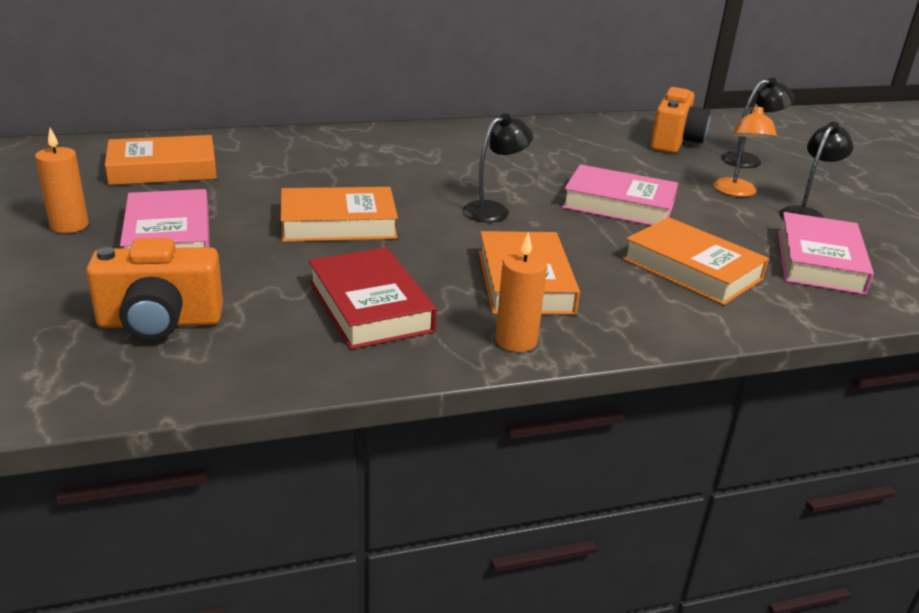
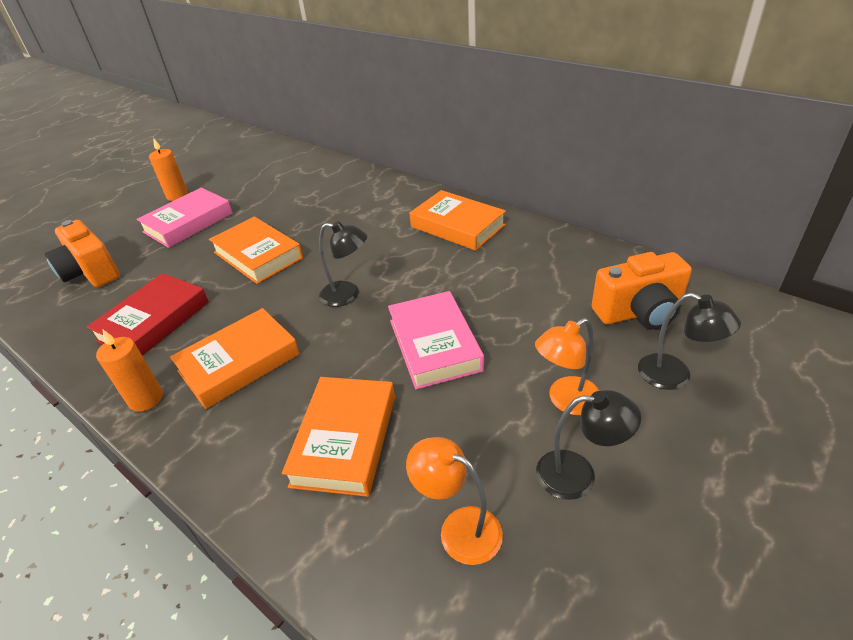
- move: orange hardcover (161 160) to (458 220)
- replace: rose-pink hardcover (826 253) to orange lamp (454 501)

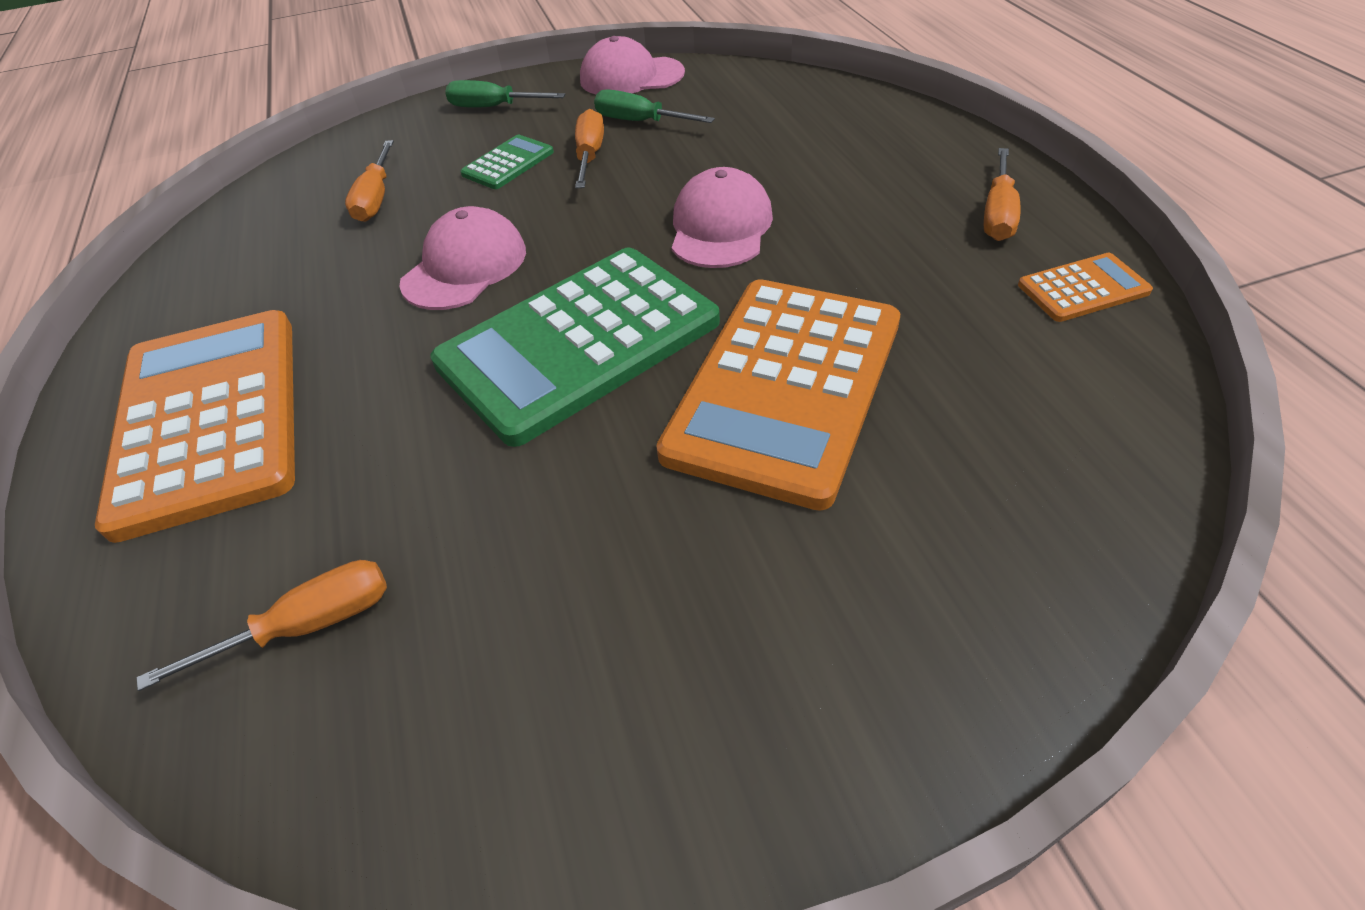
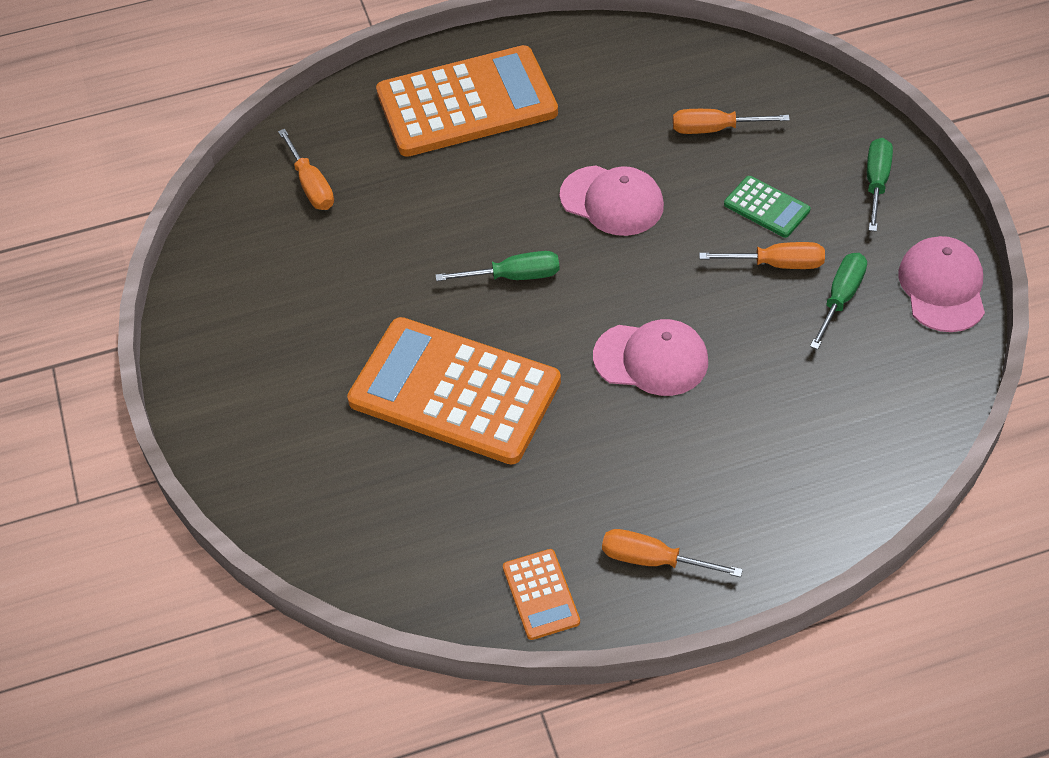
- replace: emerald adding machine (575 347) to emerald flat screwdriver (497 266)

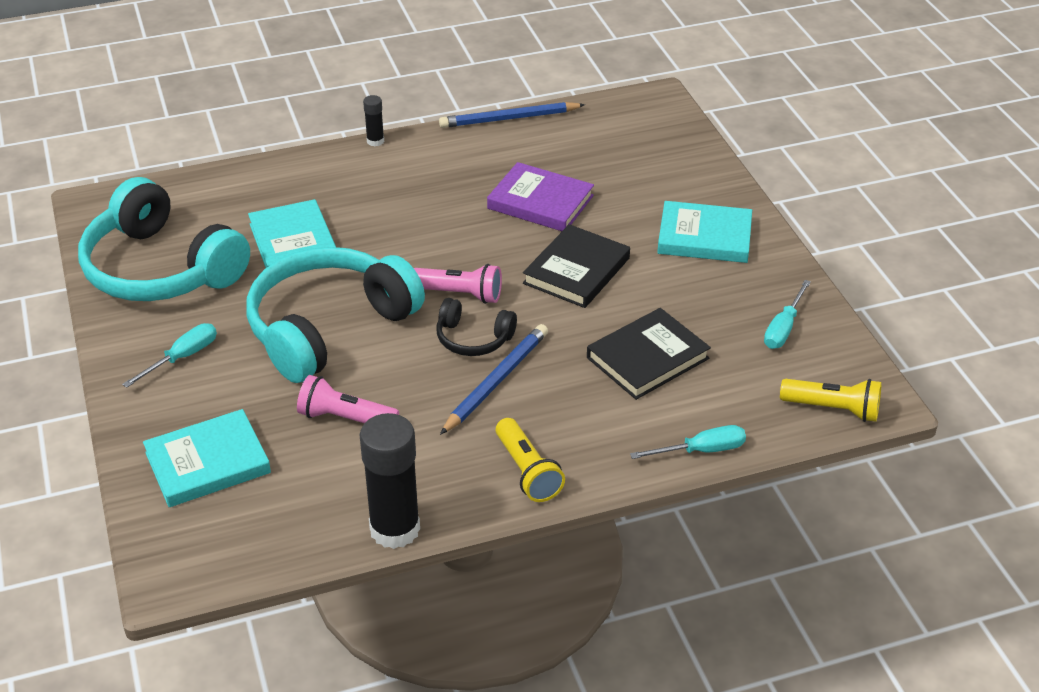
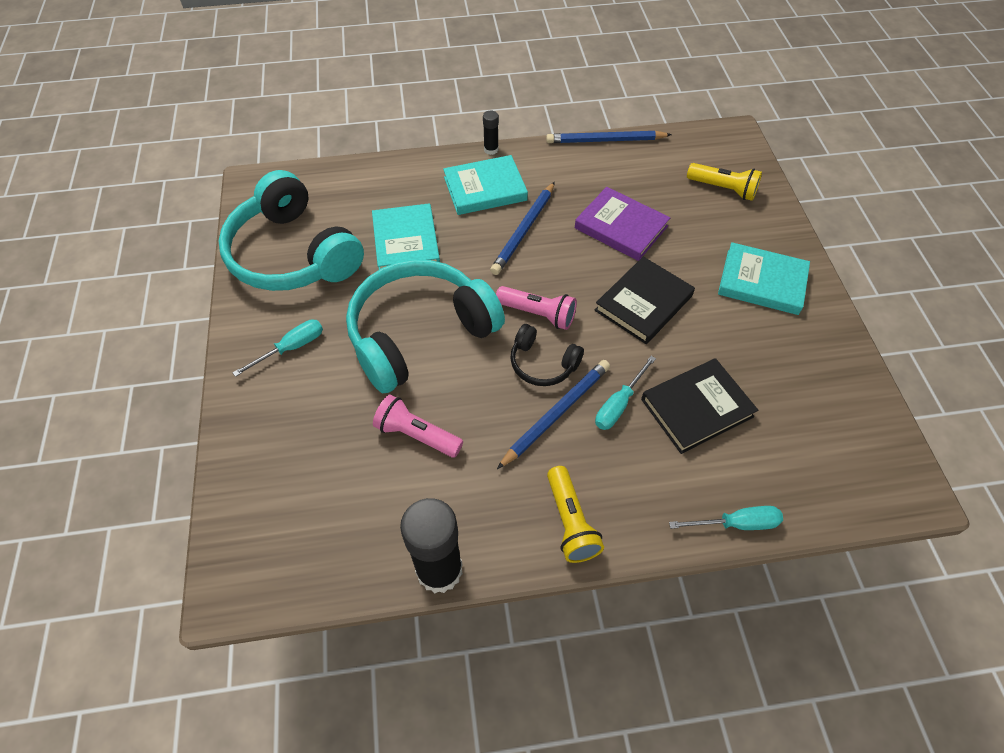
- move: turquoise flat screwdriver (787 314) to (625 393)
- move: golden flashlight (831 400) to (724 182)
- move: turquoise hardcover (207 458) to (485 185)
- insert: royal blue lead pencil (522 228)

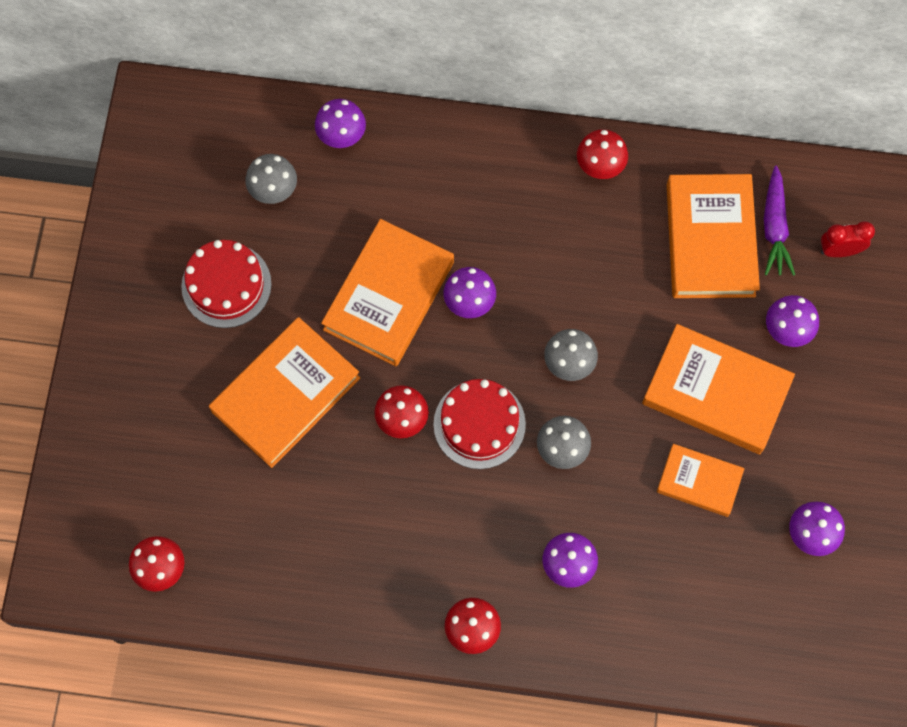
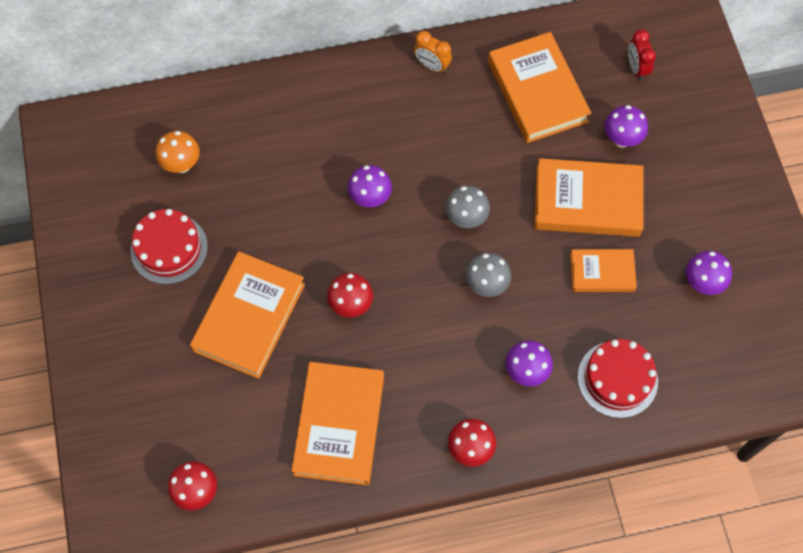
- delete: violet mushroom (340 123)
- replace: scarlet mushroom (602 154) to orange clock (433 52)
- recolor: ash-grey mushroom (271 179) to orange mushroom (178 152)
- delete: violet carrot (779 221)
- move: orange hardcover (387 292) to (337 423)
- rotate: scarlet clock (848 239) = (642 55) 75 degrees counterclockwise
- move: scarlet gateau (479 424) to (618 378)

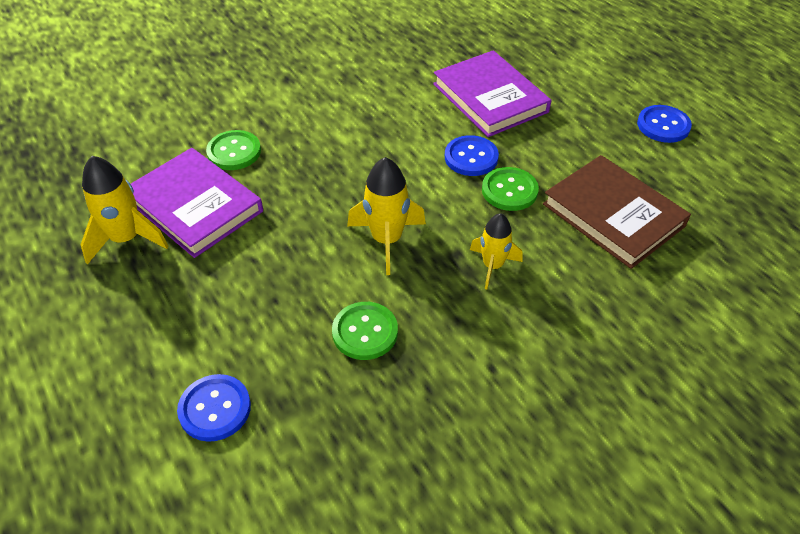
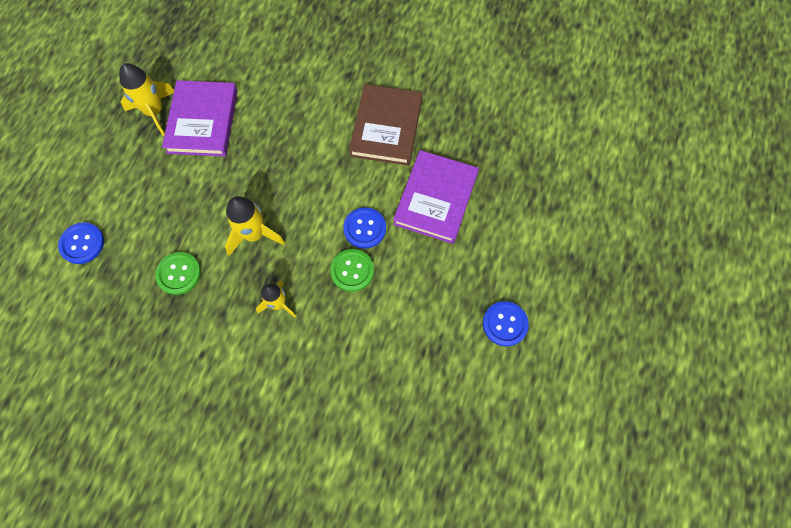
- delete: emerald sewing button (233 150)
- move: russet hardcover (617 212) to (385 125)

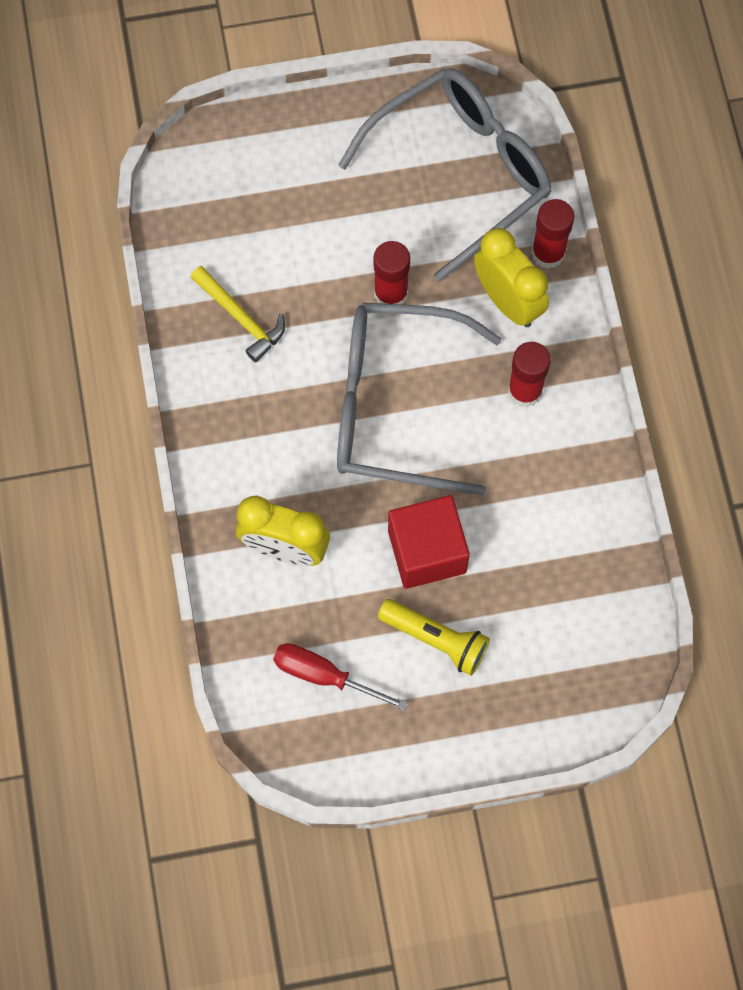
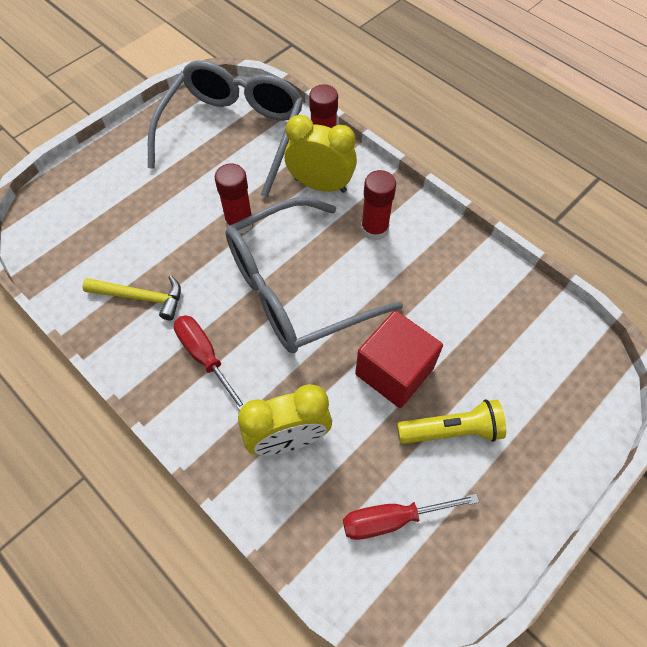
- insert: scarlet flat screwdriver (209 362)

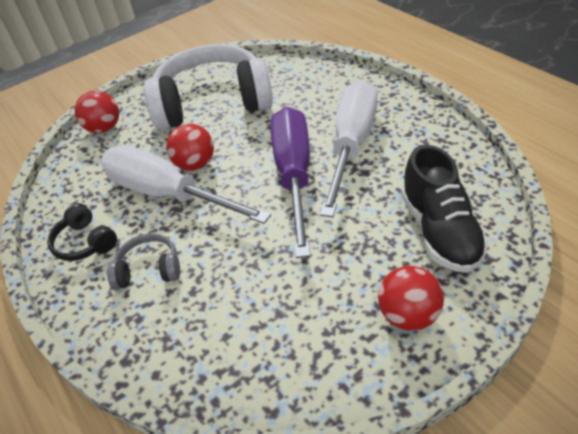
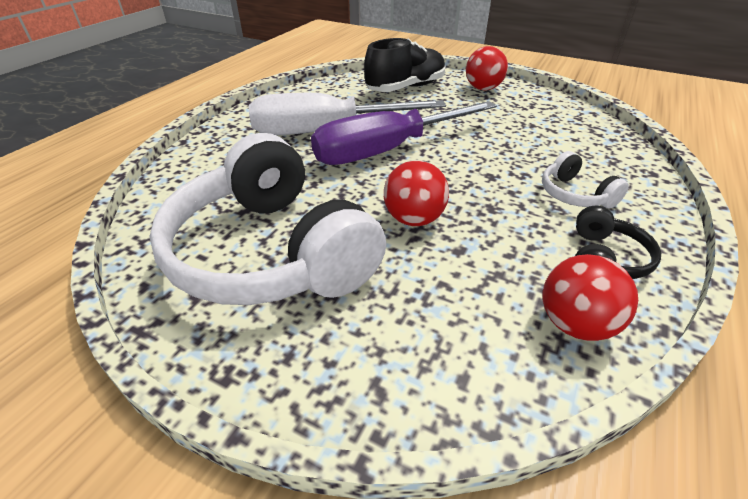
- move: scarlet play ball (97 111) to (590 297)
- delete: pure white flat screwdriver (186 184)
- recolor: ash-grey headphones (143 261) to pure white headphones (585 179)

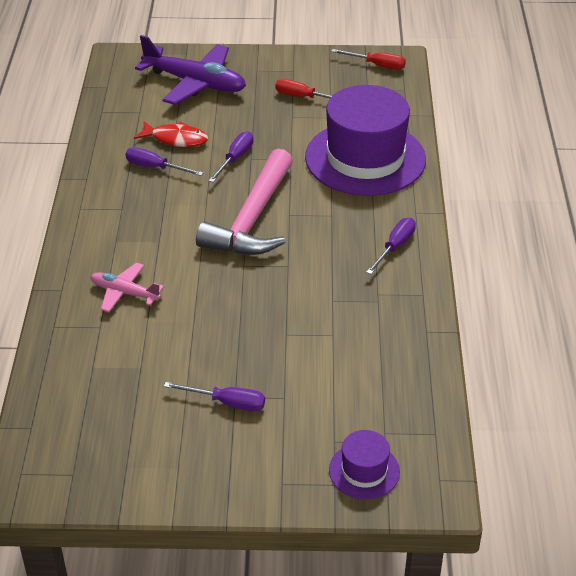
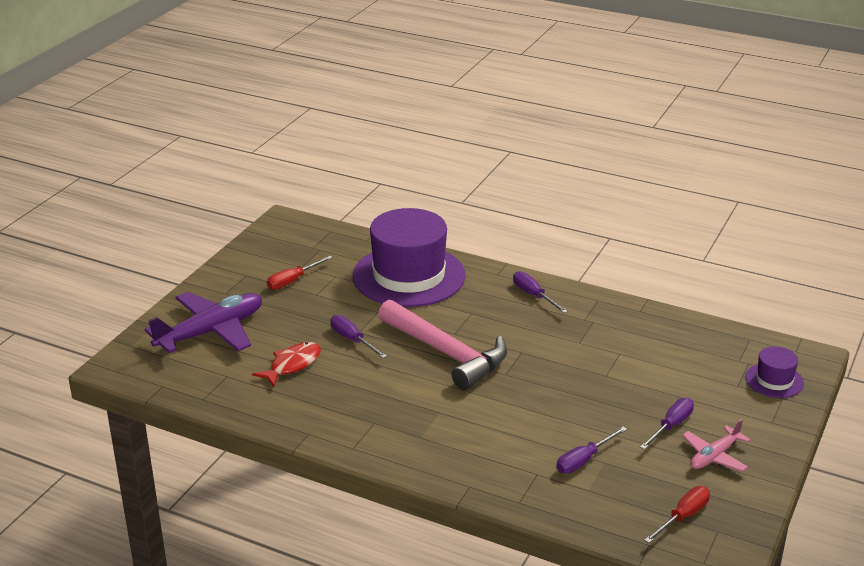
- move: scarlet flat screwdriver (368 59) to (677 514)
- move: violet flat screwdriver (164 161) to (591 450)
- move: rose-pink toy plane (127 287) to (716 445)

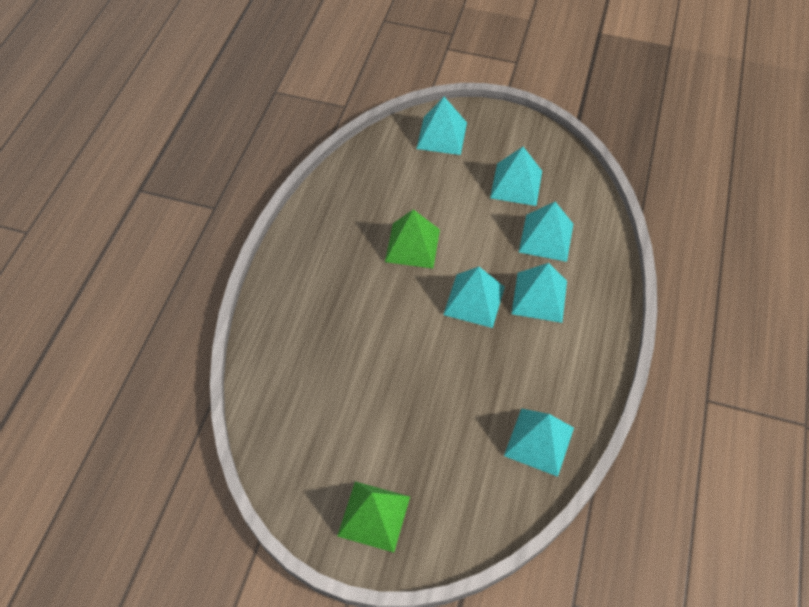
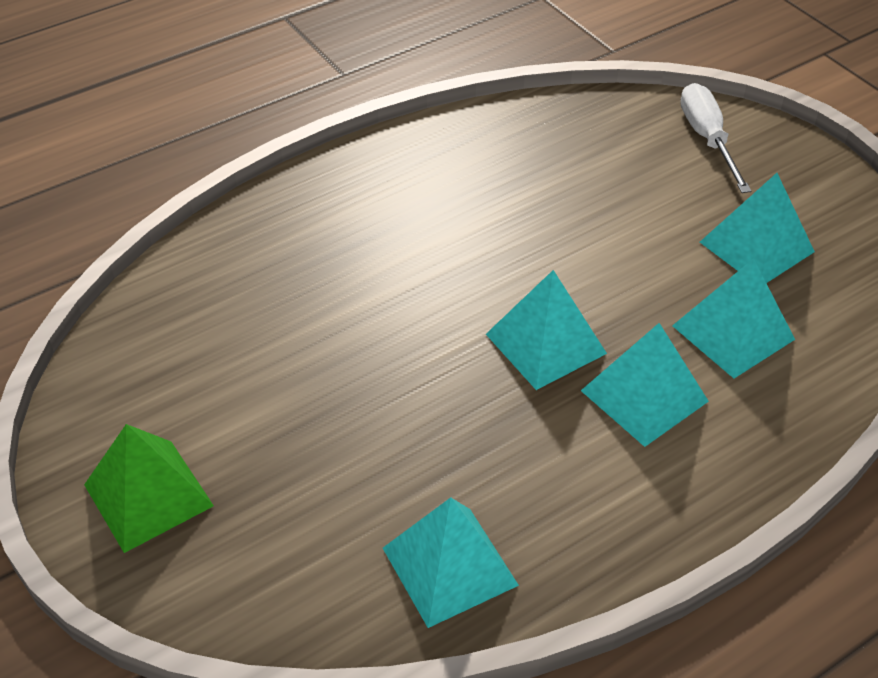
- replace: turquoise solid pyramid (441 126) to pure white flat screwdriver (715 138)
- delete: emerald solid pyramid (412 238)

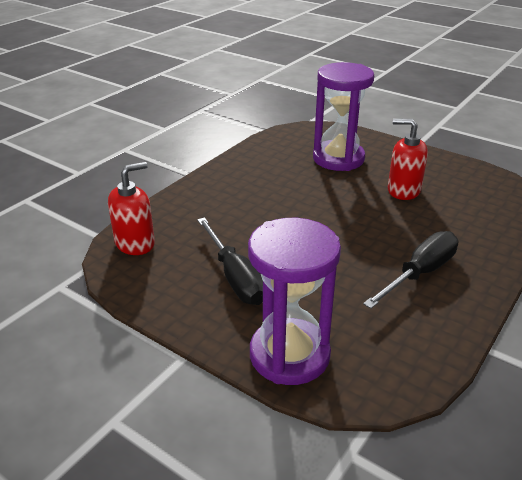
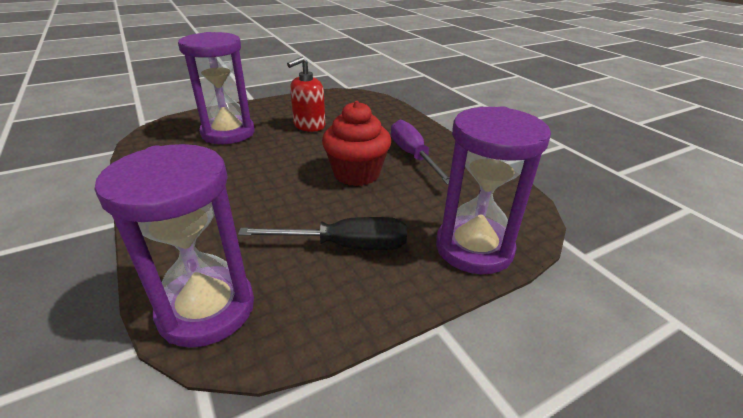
- replace: scarlet soap pump (131 208) to violet sandglass (174 246)
- recolor: ebony flat screwdriver (411 270) to violet flat screwdriver (420 152)
- insert: scarlet fairy cake (356 143)

